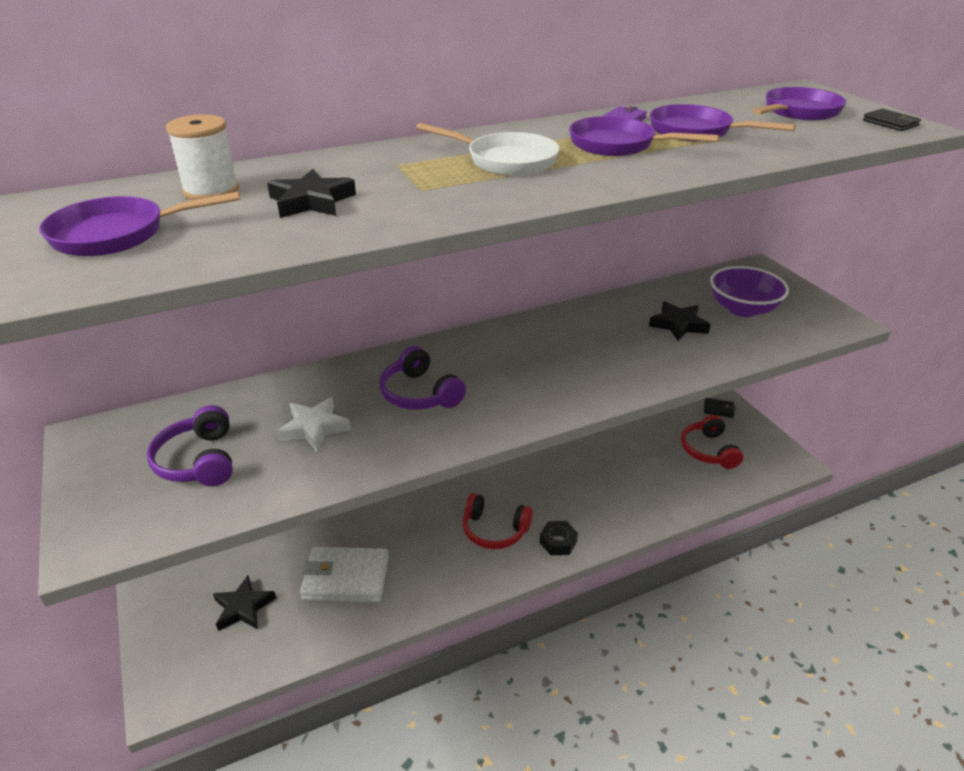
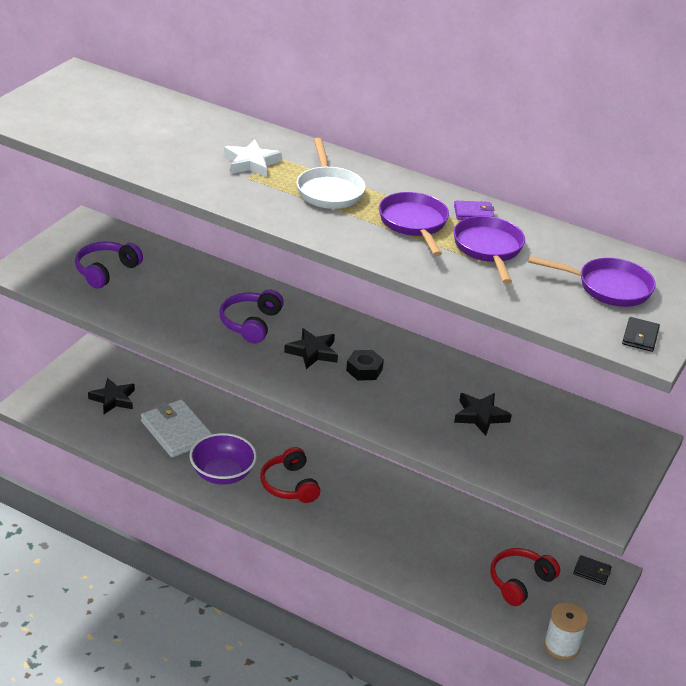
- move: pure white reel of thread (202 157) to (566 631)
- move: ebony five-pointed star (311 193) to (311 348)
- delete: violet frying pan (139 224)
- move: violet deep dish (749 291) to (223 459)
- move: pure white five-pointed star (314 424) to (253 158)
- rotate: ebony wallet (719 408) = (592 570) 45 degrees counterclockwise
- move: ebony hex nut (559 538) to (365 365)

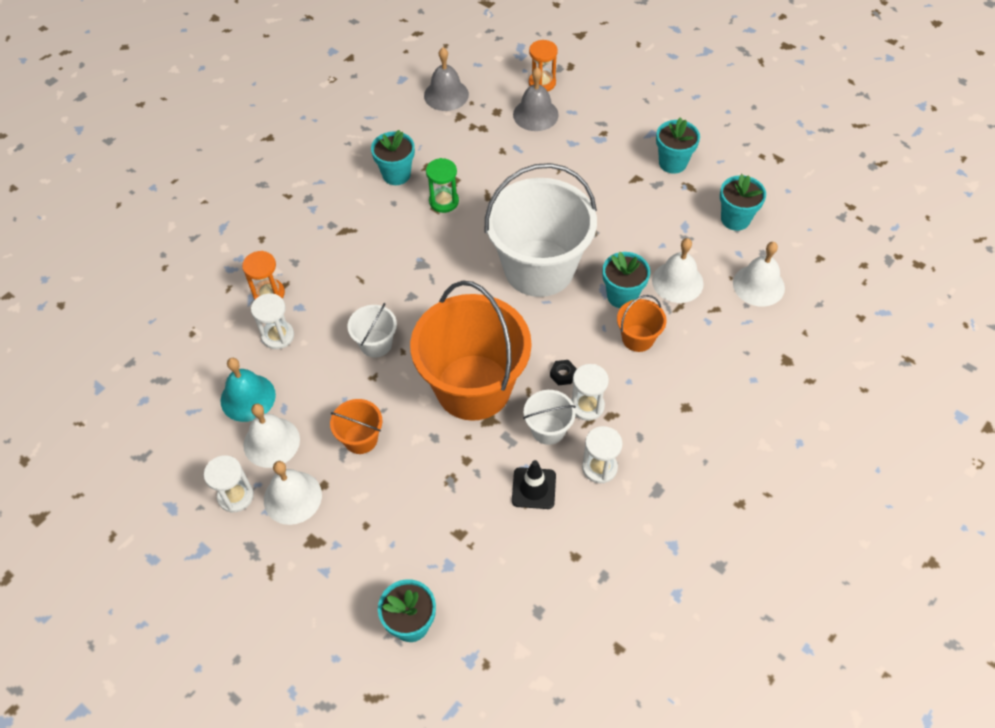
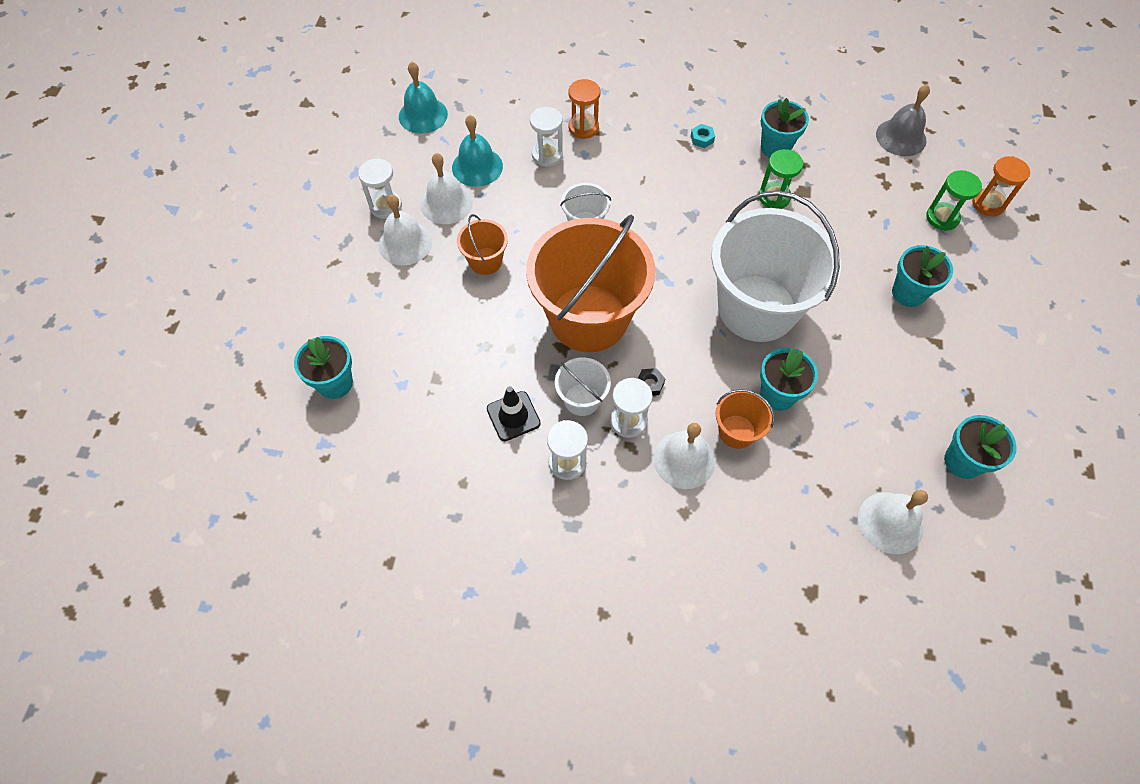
- replace: ash-grey school bell (536 99) to emerald sandglass (954 200)
- move: turquoise flower pot (678 145) to (922 276)
- move: pure white school bell (678 270) to (684 456)
- insert: turquoise school bell (423 98)
- insert: turquoise hex nut (703 136)

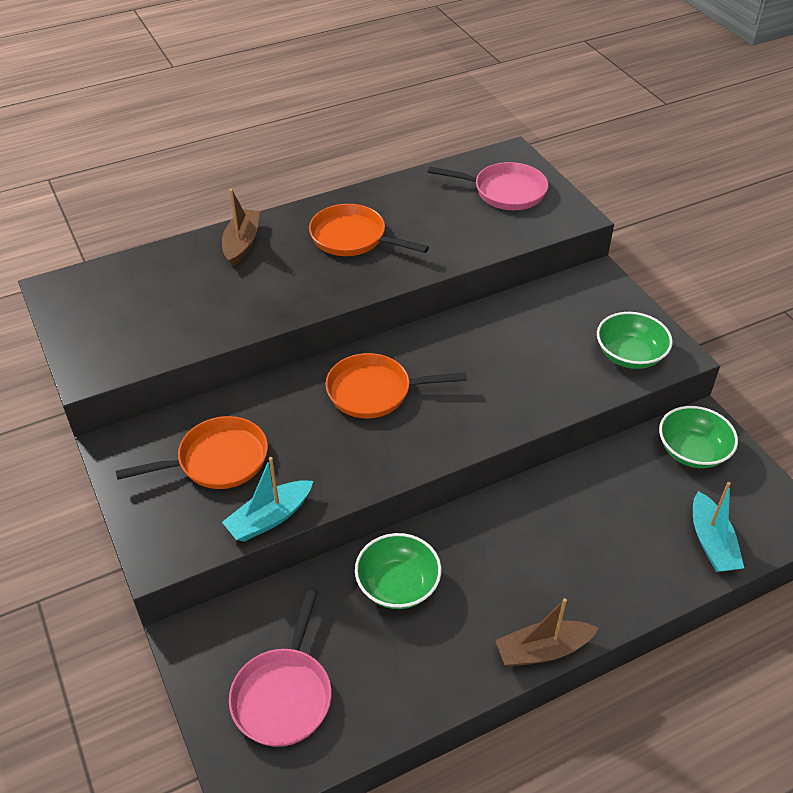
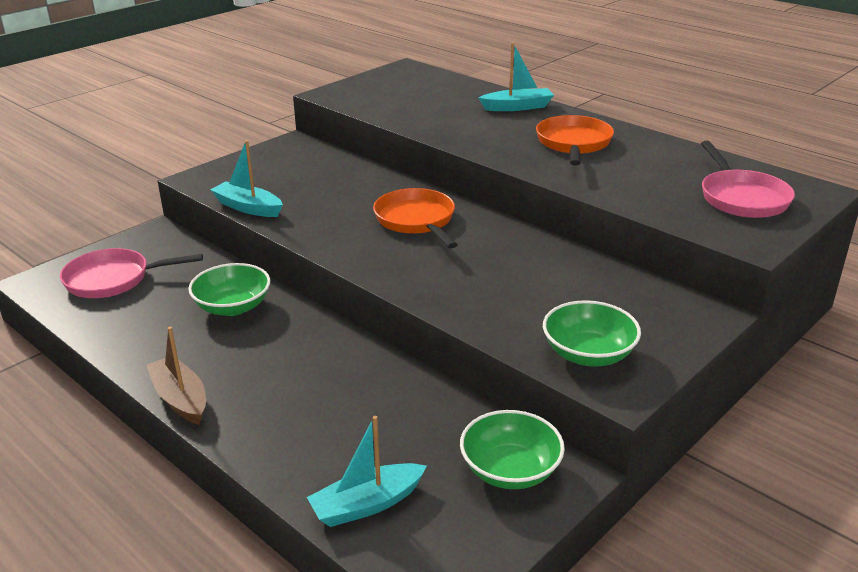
- recolor: russet boat (241 228) to turquoise boat (516 77)
- delete: orange frying pan (191 452)

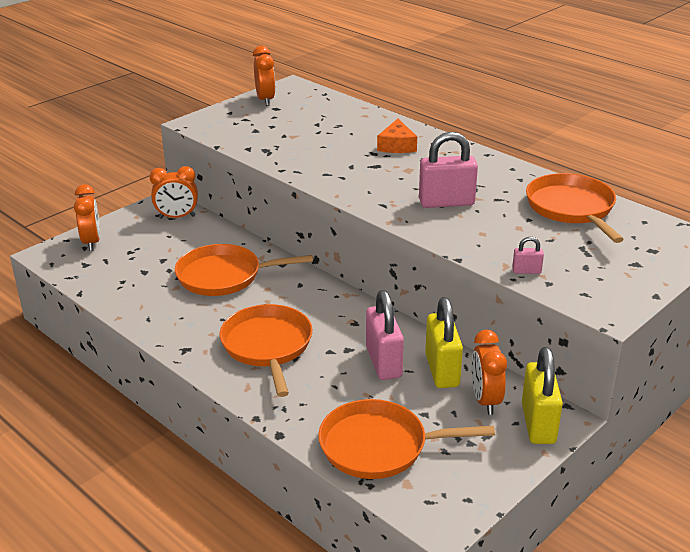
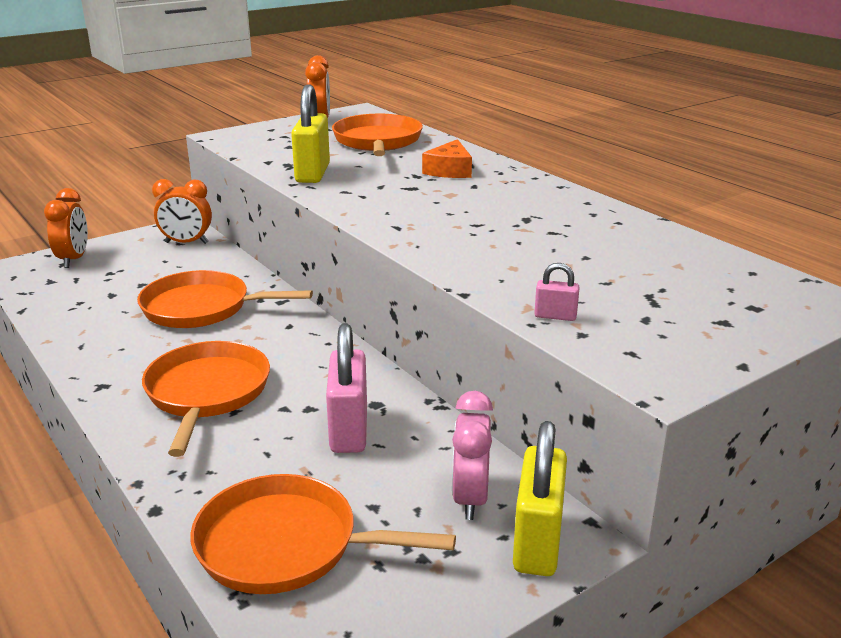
- delete: rose-pink small lock (448 170)
- move: orange frying pan (575 208) to (377 135)
- move: golden small lock (444 342) to (310 133)
- recolor: orange clock (489 372) to rose-pink clock (472 455)

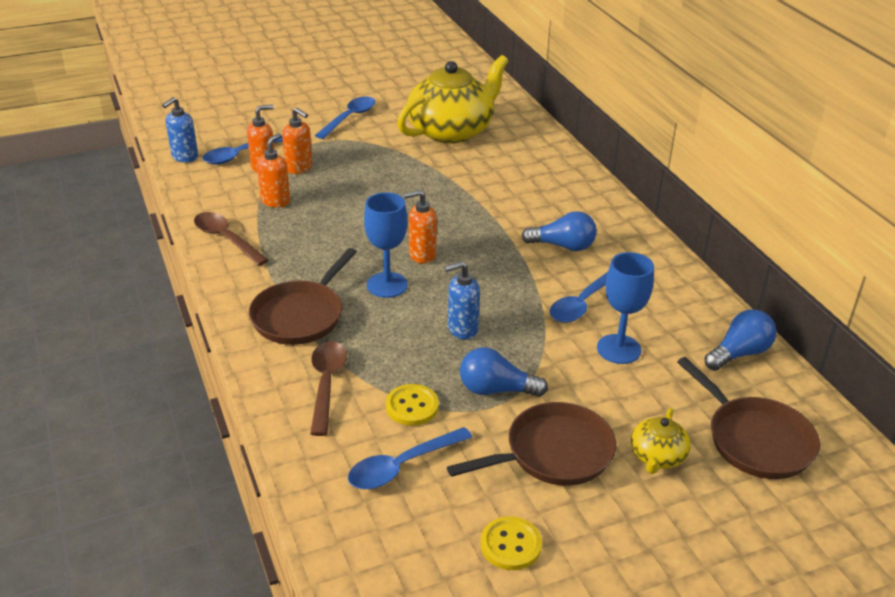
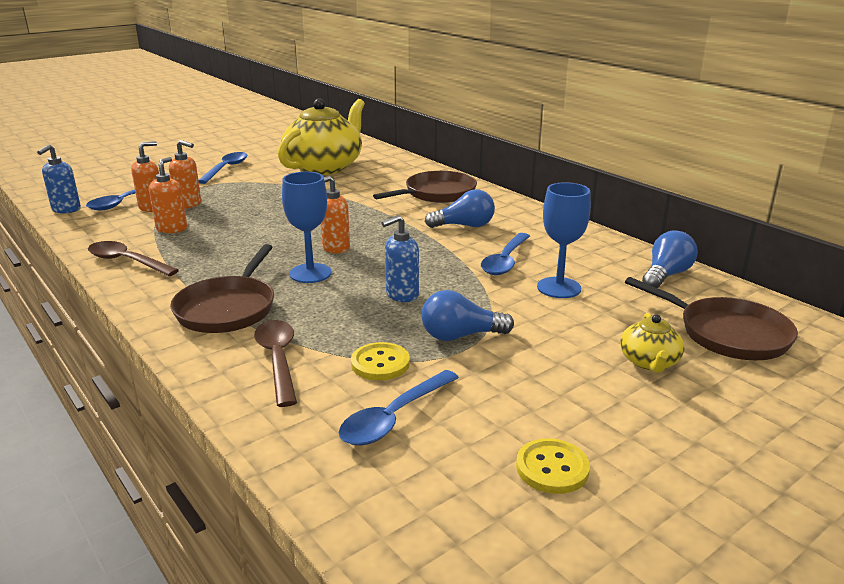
- move: russet frying pan (531 444) to (425 187)

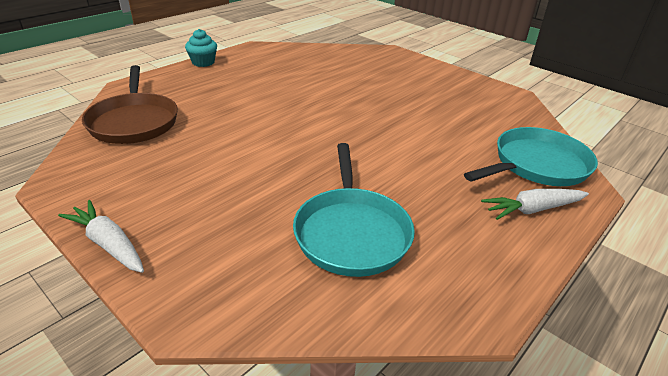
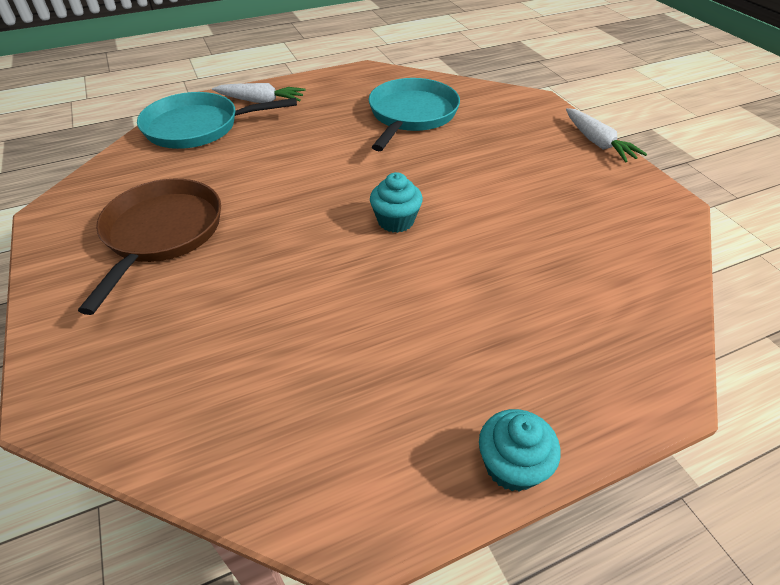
- move: russet frying pan (130 104) to (149 247)
- insert: turquoise fairy cake (396 202)

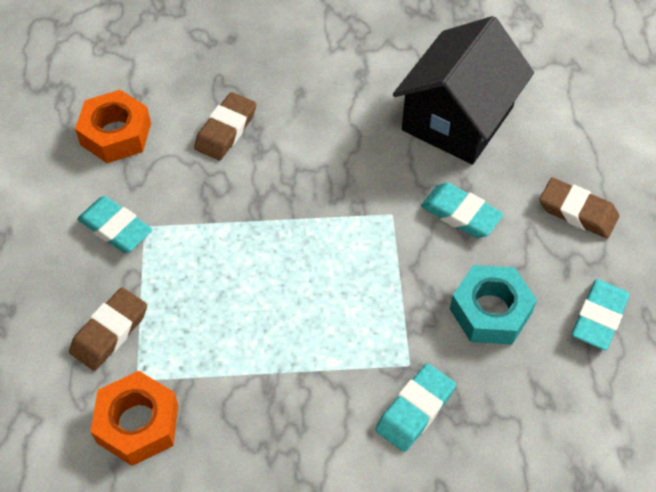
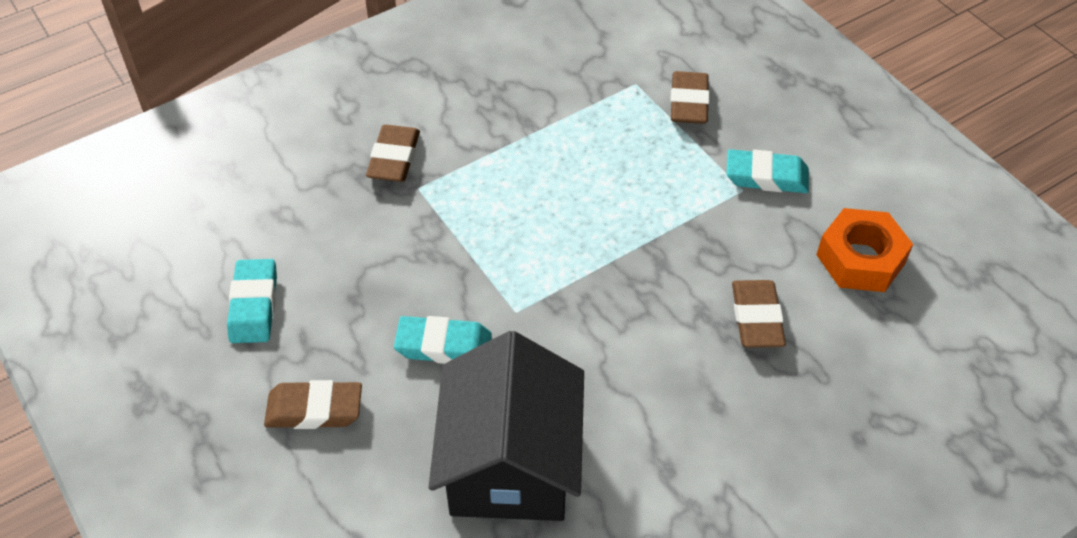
- delete: turquoise hex nut (493 305)
- recolor: turquoise gum eraser (415 407) to russet gum eraser (393 153)
- delete: orange hex nut (134 418)

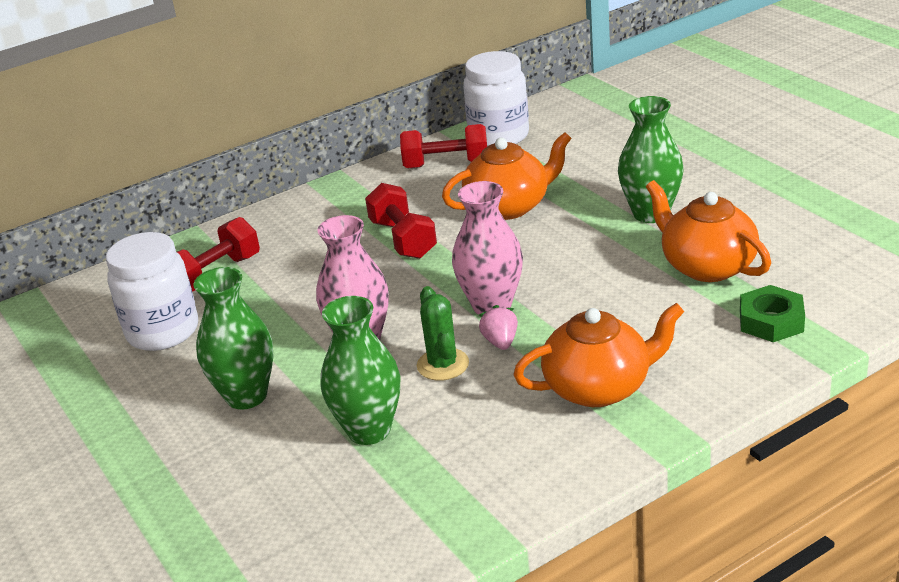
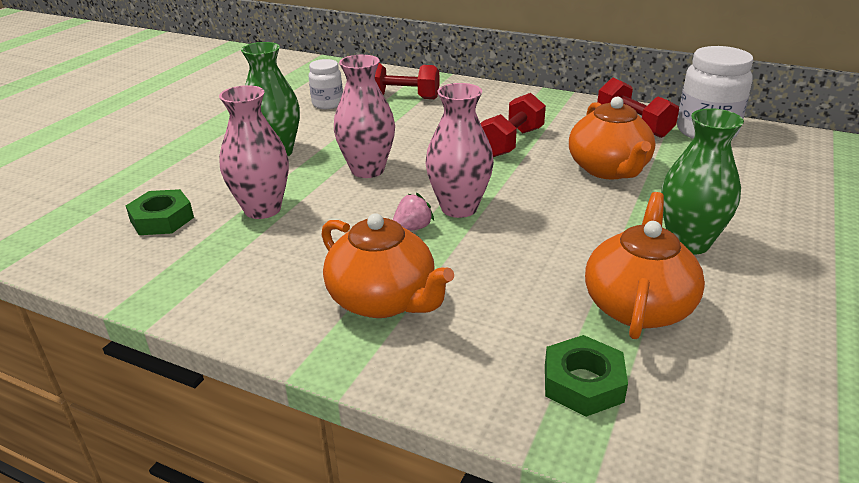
- rotate: orange china teapot (507 176) = (612 138) 45 degrees clockwise
- resize: pure white jam jar (152 291) = (326 84) x0.59
- delete: emerald saguaro cactus (443 333)
- recolor: emerald vase (360 370) to rose-pink vase (254 152)
- insert: emerald hex nut (160 212)

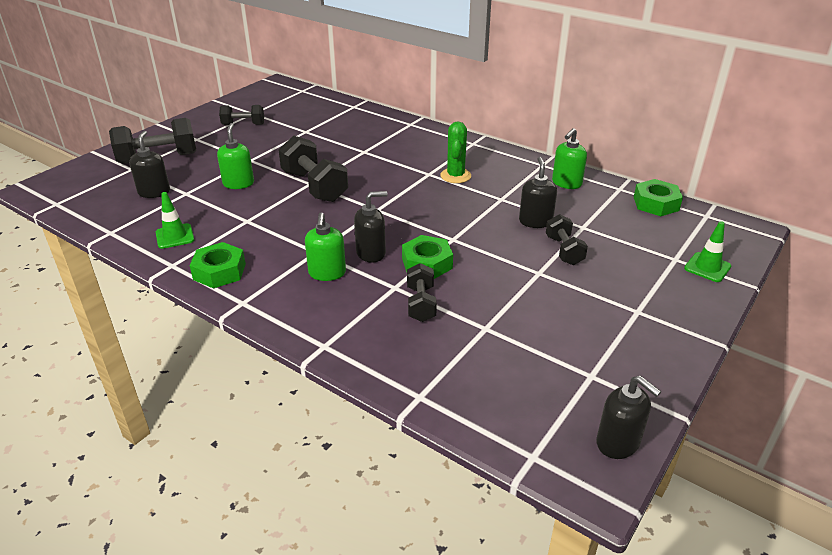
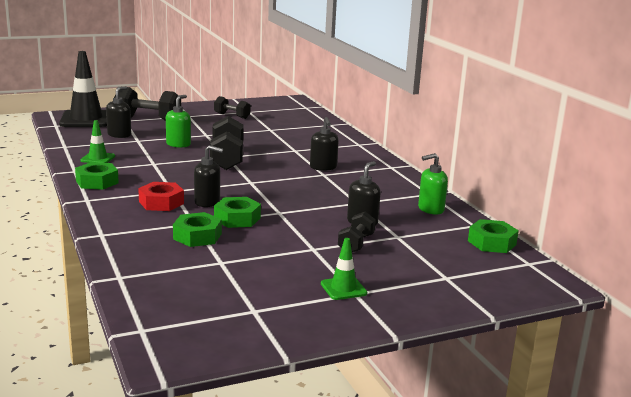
- delete: emerald saguaro cactus (455 152)
- replace: emerald soap pump (325 246) to scarlet hex nut (161 196)
- move: emerald safety cone (708 251) to (344 269)
- replace: ebony hand weight (422 292) to emerald hex nut (197 229)
- move: ebony soap pump (628 417) to (324 144)
- insert: ebony safety cone (83 89)

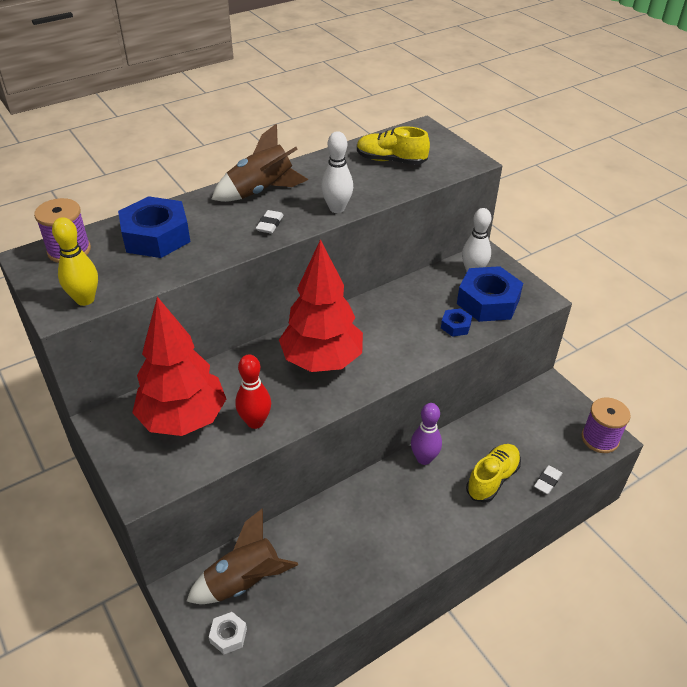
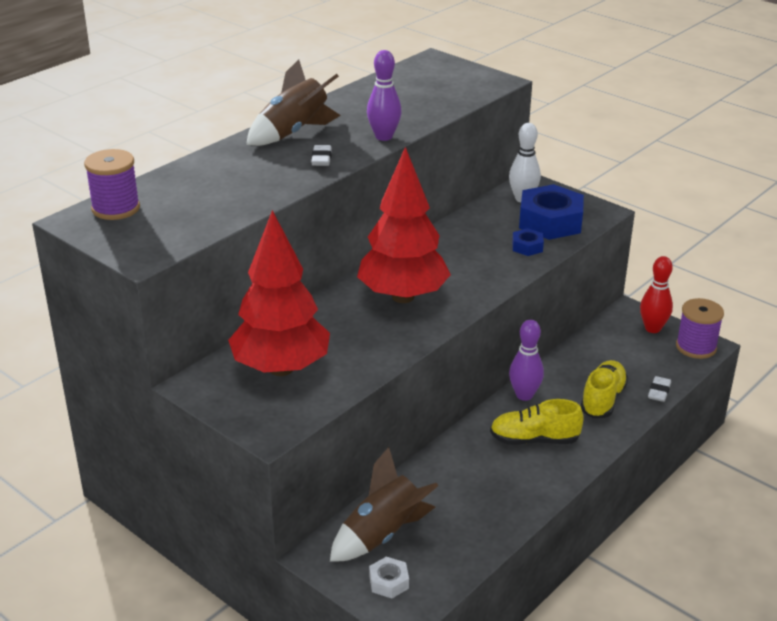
- move: golden lace-up shoe (393 145) to (537 422)
- recolor: pure white skittle (337 172) to violet skittle (384 95)
- delete: royal blue hex nut (154 227)
- delete: golden skittle (75 261)
- move: scarlet skittle (253 392) to (656 294)

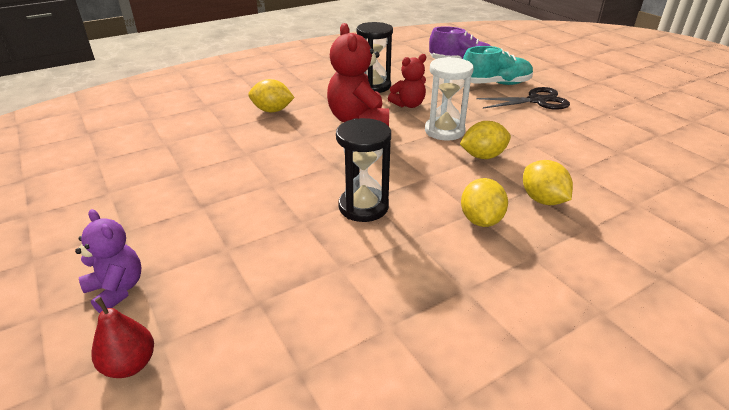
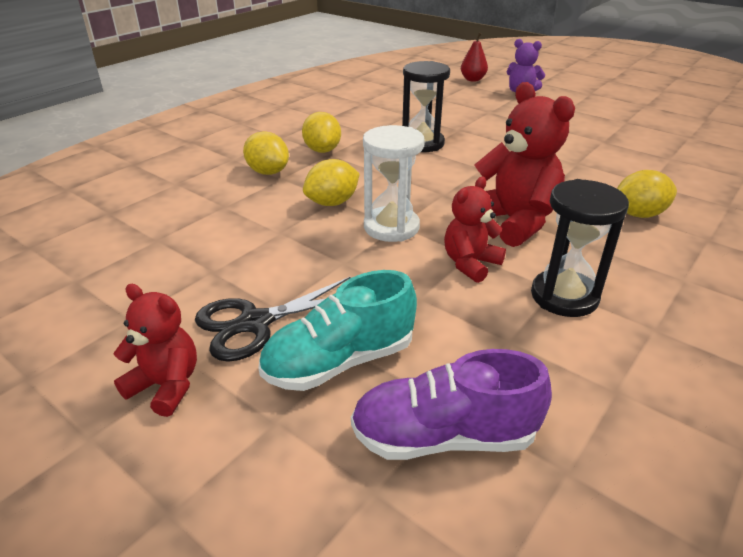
- insert: scarlet teddy (155 350)

